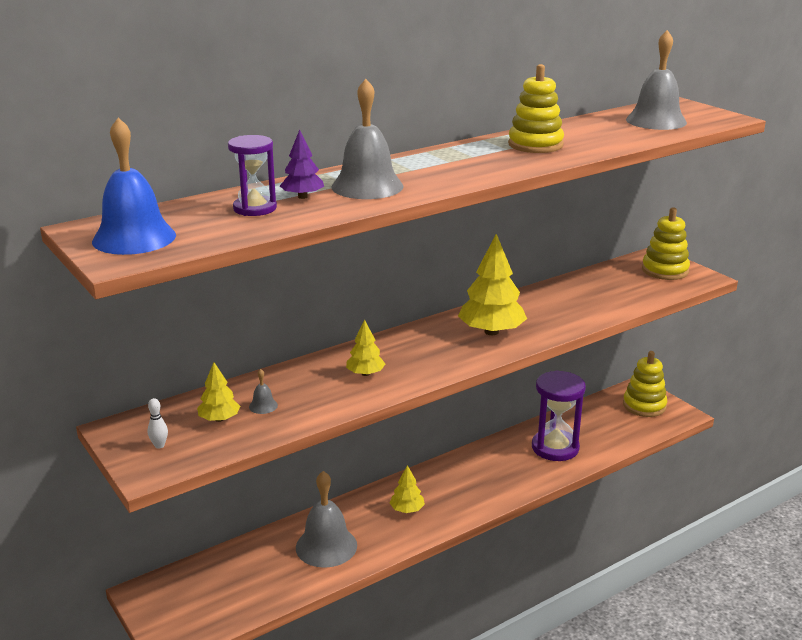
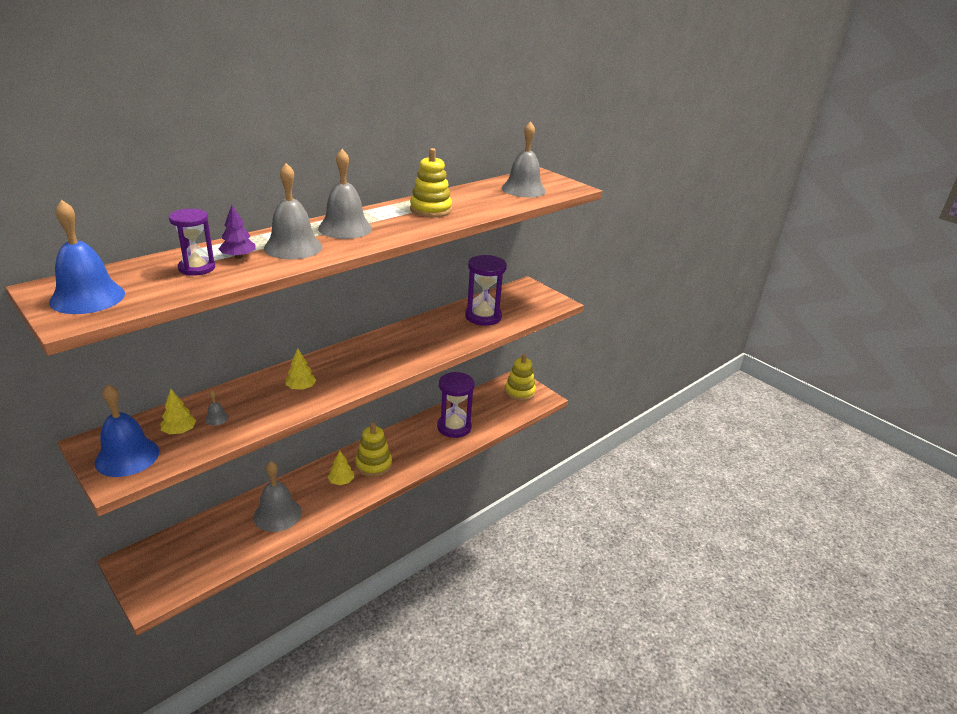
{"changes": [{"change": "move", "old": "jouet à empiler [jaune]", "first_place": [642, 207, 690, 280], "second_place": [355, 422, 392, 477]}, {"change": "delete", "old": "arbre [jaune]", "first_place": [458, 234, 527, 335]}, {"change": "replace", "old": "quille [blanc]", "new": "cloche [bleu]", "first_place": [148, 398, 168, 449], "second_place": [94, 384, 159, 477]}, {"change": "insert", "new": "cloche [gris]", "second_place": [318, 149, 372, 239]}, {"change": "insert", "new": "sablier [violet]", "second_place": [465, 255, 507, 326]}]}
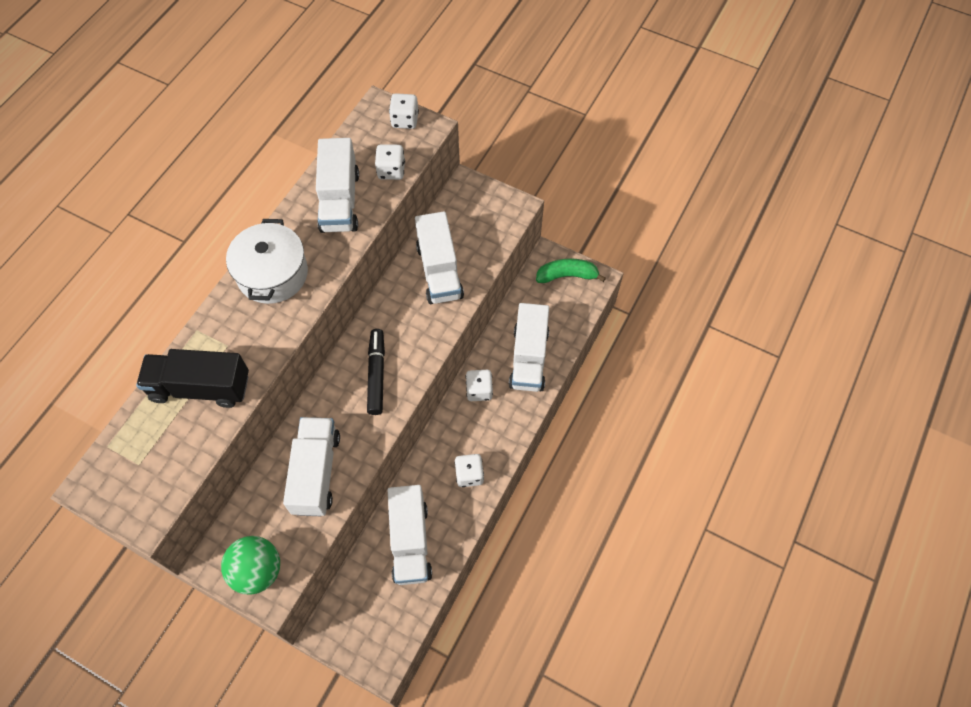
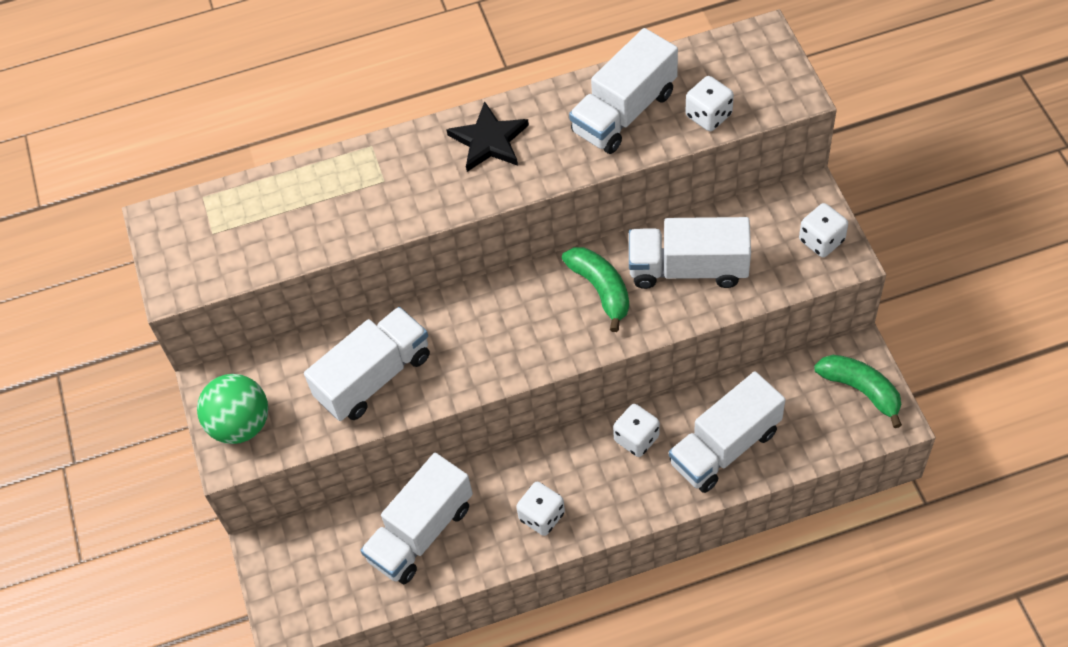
{"changes": [{"change": "move", "old": "dé [blanc]", "first_place": [389, 93, 419, 129], "second_place": [799, 203, 848, 257]}, {"change": "rotate", "old": "camion [blanc]", "first_place": [415, 211, 464, 304], "second_place": [629, 217, 751, 289], "degrees": 60}, {"change": "replace", "old": "marmite [blanc]", "new": "étoile [noir]", "first_place": [226, 219, 308, 304], "second_place": [446, 102, 529, 172]}, {"change": "delete", "old": "feutre [noir]", "first_place": [367, 329, 385, 415]}, {"change": "delete", "old": "camion [noir]", "first_place": [136, 349, 249, 408]}, {"change": "insert", "new": "banane [vert]", "second_place": [562, 247, 629, 332]}]}
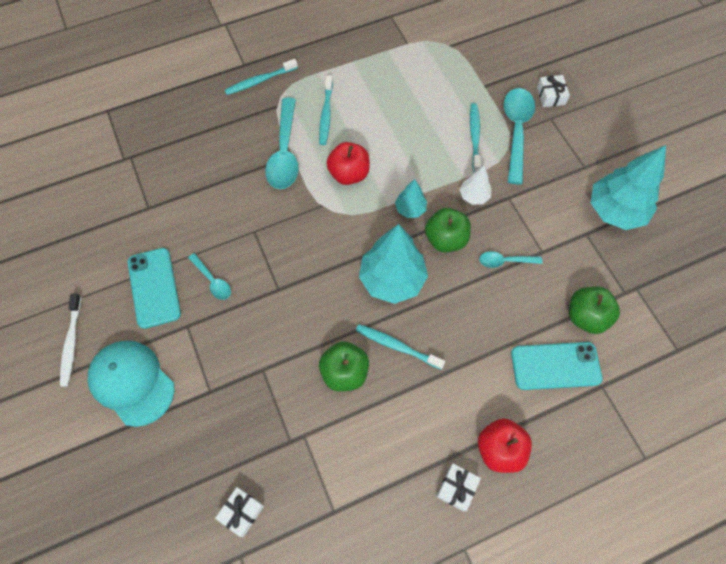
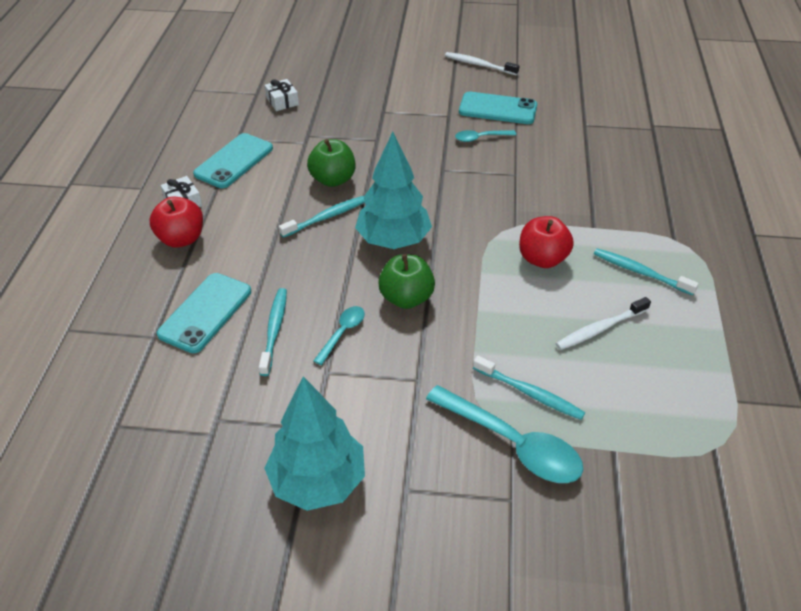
{"changes": [{"change": "move", "old": "brosse à dents [turquoise]", "first_place": [225, 59, 298, 95], "second_place": [259, 288, 287, 376]}, {"change": "delete", "old": "cadeau [blanc]", "first_place": [537, 75, 570, 107]}, {"change": "delete", "old": "cuillère [turquoise]", "first_place": [265, 98, 299, 189]}, {"change": "delete", "old": "arbre [blanc]", "first_place": [460, 166, 491, 205]}, {"change": "delete", "old": "arbre [turquoise]", "first_place": [395, 179, 427, 218]}, {"change": "delete", "old": "pomme [vert]", "first_place": [569, 287, 620, 334]}, {"change": "delete", "old": "casquette [turquoise]", "first_place": [88, 340, 175, 427]}, {"change": "insert", "new": "téléphone [turquoise]", "second_place": [193, 133, 273, 188]}, {"change": "insert", "new": "brosse à dents [blanc]", "second_place": [555, 297, 651, 350]}]}
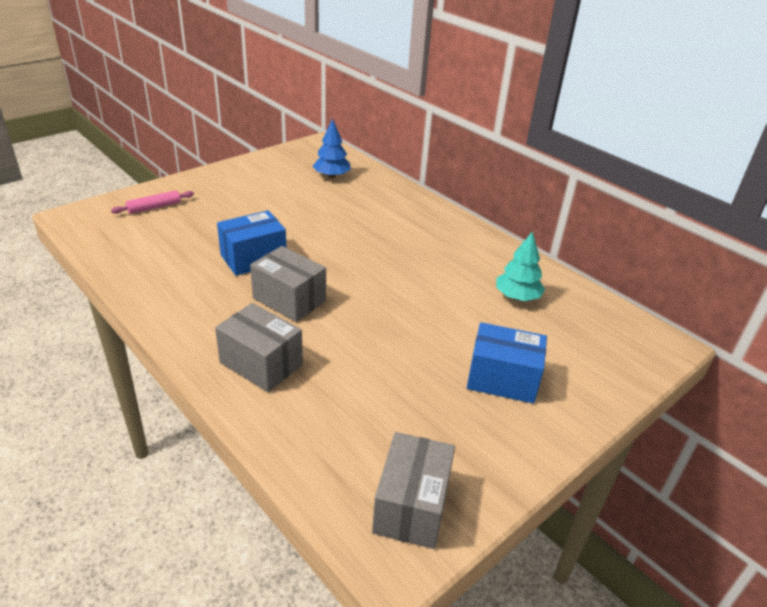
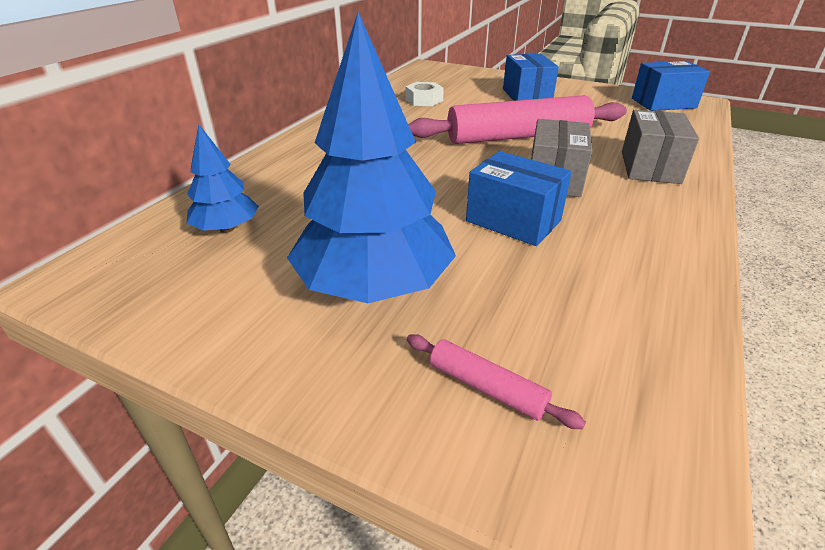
{"changes": [{"change": "replace", "old": "arbre [turquoise]", "new": "écrou [blanc]", "first_place": [496, 231, 545, 301], "second_place": [406, 82, 444, 106]}, {"change": "recolor", "old": "boîte [gris]", "new": "boîte [bleu]", "first_place": [372, 432, 455, 549], "second_place": [632, 61, 710, 111]}, {"change": "insert", "new": "arbre [bleu]", "second_place": [287, 12, 456, 303]}, {"change": "insert", "new": "rouleau à pâtisserie [rose]", "second_place": [408, 95, 627, 144]}]}
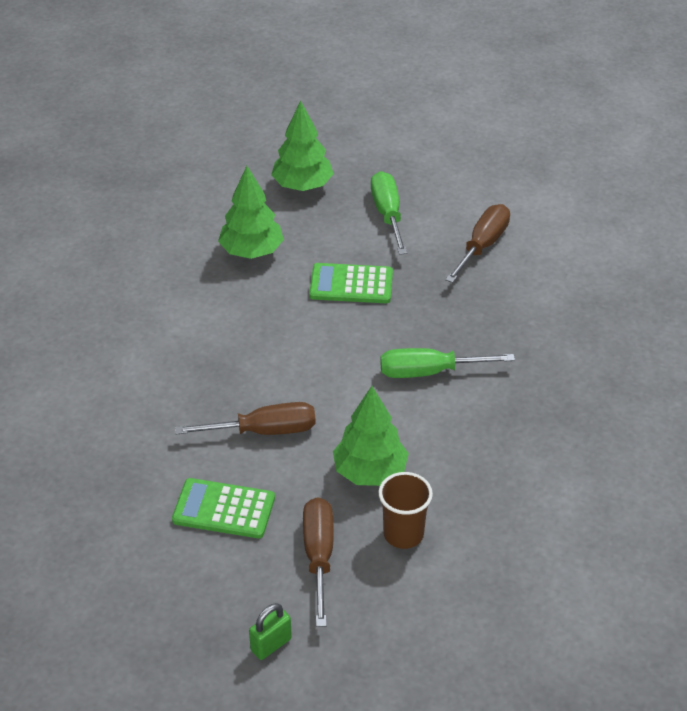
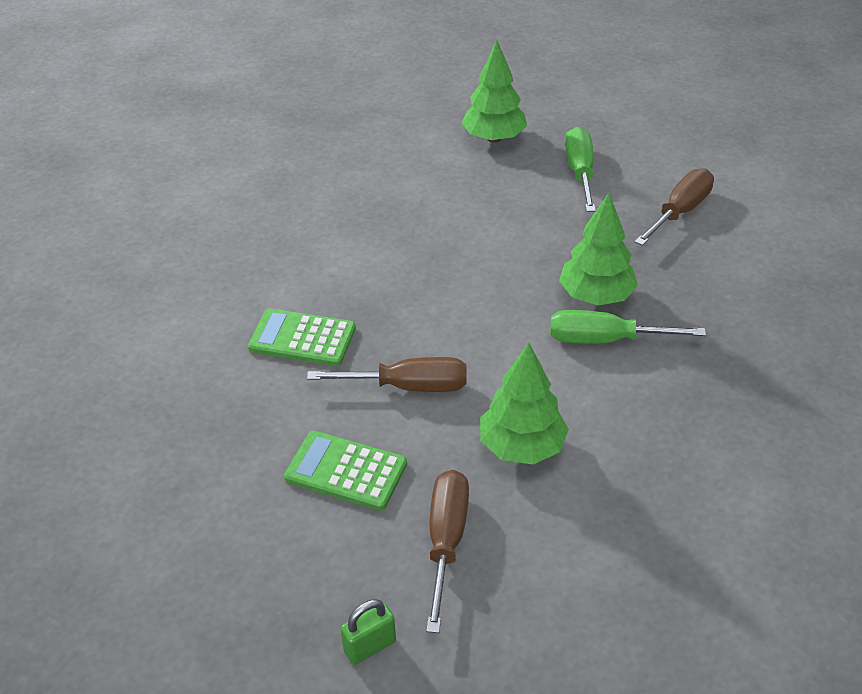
{"changes": [{"change": "move", "old": "arbre [vert]", "first_place": [218, 166, 284, 259], "second_place": [559, 193, 638, 306]}, {"change": "move", "old": "calculatrice [vert]", "first_place": [309, 263, 393, 303], "second_place": [248, 308, 356, 366]}, {"change": "delete", "old": "gobelet [marron]", "first_place": [378, 472, 433, 549]}]}
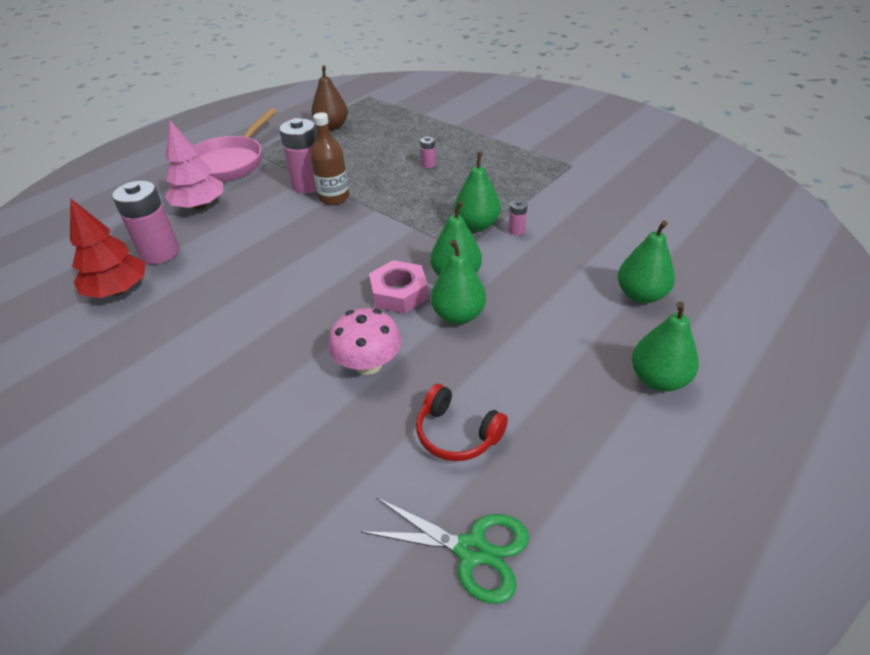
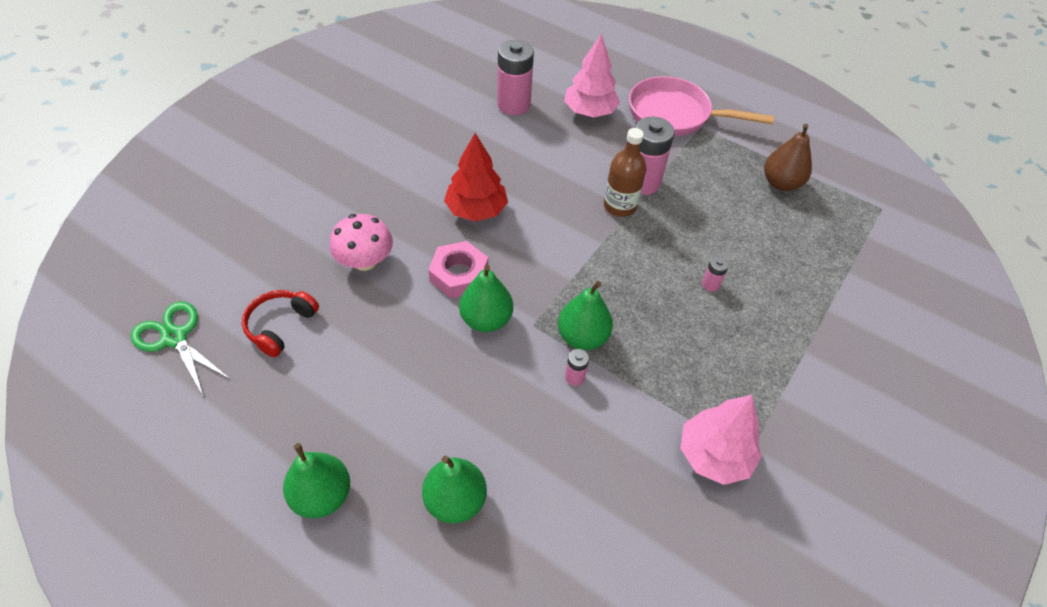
{"changes": [{"change": "move", "old": "arbre [rouge]", "first_place": [70, 199, 146, 298], "second_place": [444, 133, 508, 222]}, {"change": "delete", "old": "poire [vert]", "first_place": [431, 239, 486, 324]}, {"change": "rotate", "old": "ciseaux [vert]", "first_place": [361, 497, 529, 604], "second_place": [131, 301, 231, 397], "degrees": 120}, {"change": "insert", "new": "arbre [rose]", "second_place": [680, 395, 762, 485]}]}
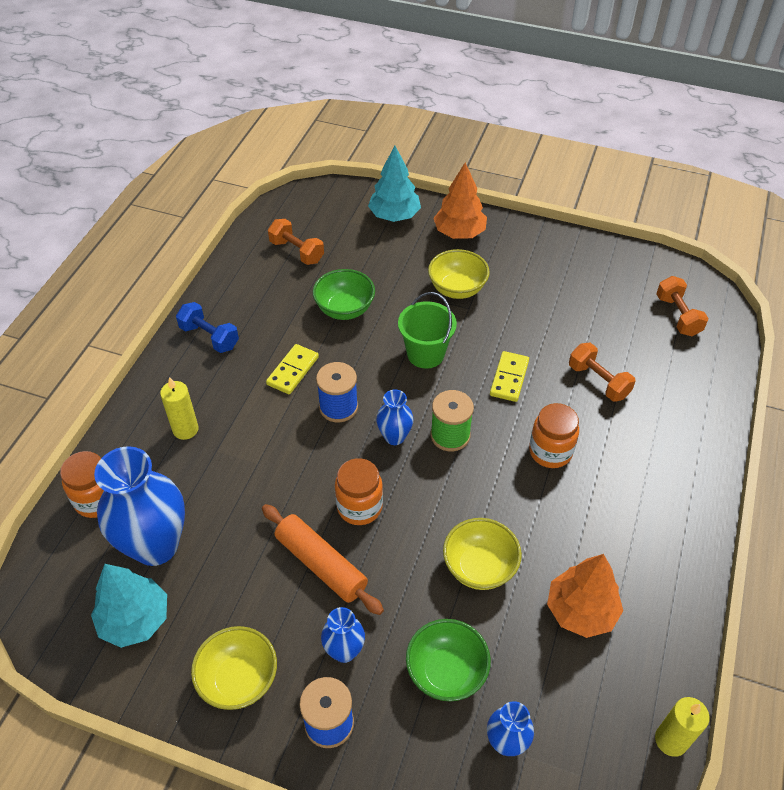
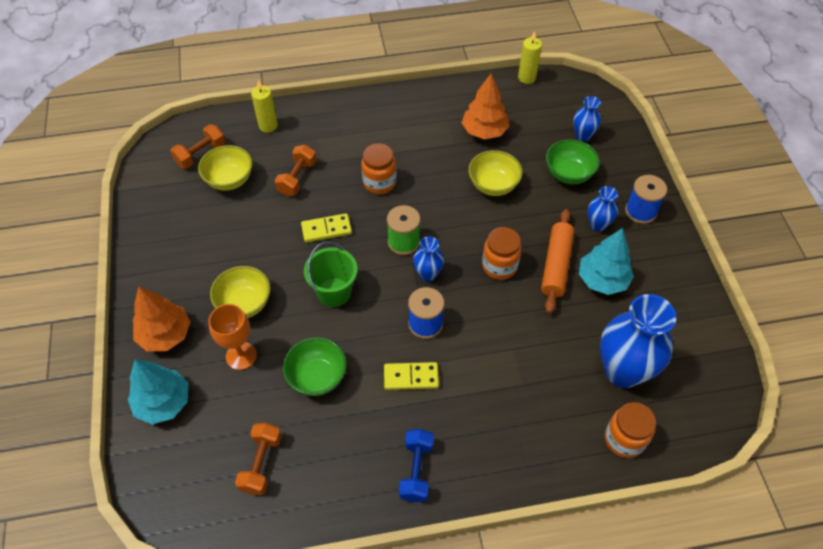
{"changes": [{"change": "move", "old": "bougie [jaune]", "first_place": [160, 377, 199, 440], "second_place": [251, 80, 278, 132]}, {"change": "move", "old": "arbre [turquoise]", "first_place": [91, 564, 167, 648], "second_place": [579, 228, 634, 295]}, {"change": "move", "old": "bol [jaune]", "first_place": [191, 626, 277, 710], "second_place": [198, 145, 253, 191]}, {"change": "insert", "new": "verre à pied [orange]", "second_place": [208, 304, 257, 370]}]}
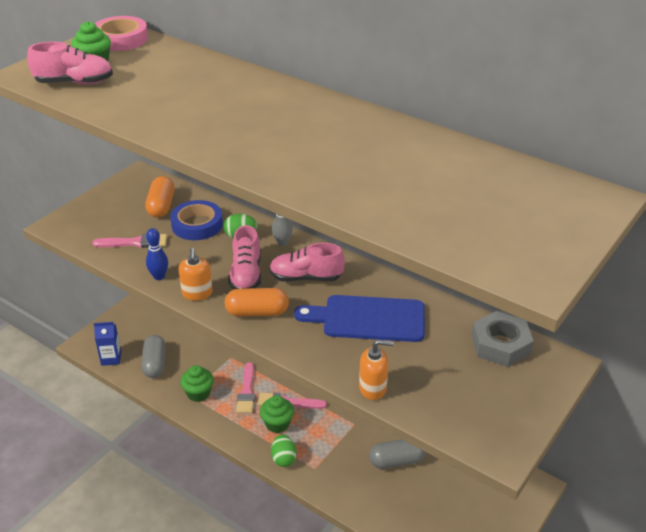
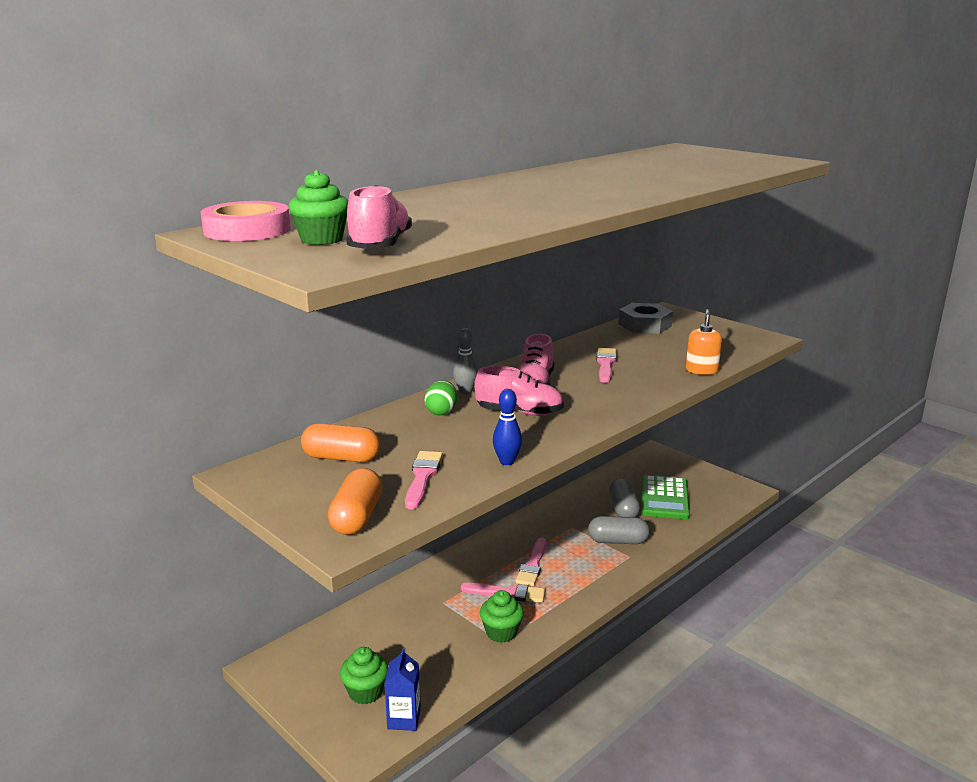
{"changes": [{"change": "delete", "old": "ruban adhésif [bleu]", "first_place": [170, 200, 223, 240]}, {"change": "delete", "old": "distributeur de savon [orange]", "first_place": [179, 248, 213, 301]}, {"change": "move", "old": "gélule [orange]", "first_place": [225, 288, 289, 317], "second_place": [328, 468, 383, 535]}, {"change": "replace", "old": "planche à découper [bleu]", "new": "pinceau [rose]", "first_place": [294, 295, 425, 342], "second_place": [596, 348, 617, 383]}, {"change": "move", "old": "gélule [gris]", "first_place": [141, 335, 166, 378], "second_place": [588, 516, 650, 544]}, {"change": "move", "old": "muffin [vert]", "first_place": [260, 395, 294, 433], "second_place": [340, 647, 388, 705]}, {"change": "delete", "old": "œuf [vert]", "first_place": [271, 434, 297, 467]}, {"change": "insert", "new": "calculatrice [vert]", "second_place": [642, 475, 690, 519]}]}
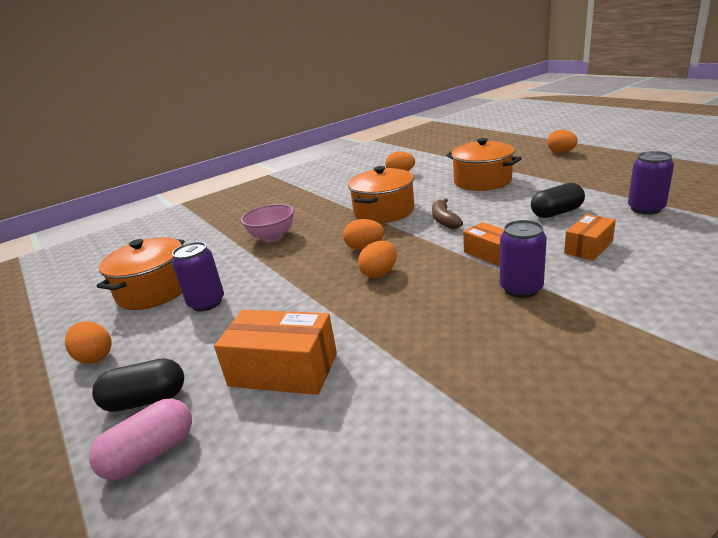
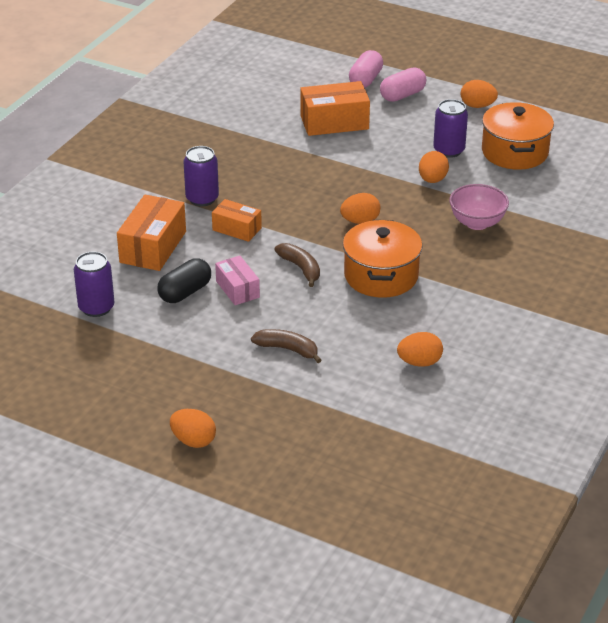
{"changes": [{"change": "replace", "old": "marmite [orange]", "new": "banane [marron]", "first_place": [446, 138, 522, 191], "second_place": [251, 329, 321, 363]}, {"change": "resize", "old": "boîte [orange]", "first_place": [564, 214, 616, 261], "second_place": [117, 195, 186, 271], "factor": 1.63}, {"change": "move", "old": "œuf [orange]", "first_place": [358, 241, 397, 278], "second_place": [419, 151, 449, 183]}, {"change": "recolor", "old": "gélule [noir]", "new": "gélule [rose]", "first_place": [92, 358, 184, 412], "second_place": [380, 67, 426, 102]}, {"change": "insert", "new": "boîte [rose]", "second_place": [215, 256, 260, 305]}]}
